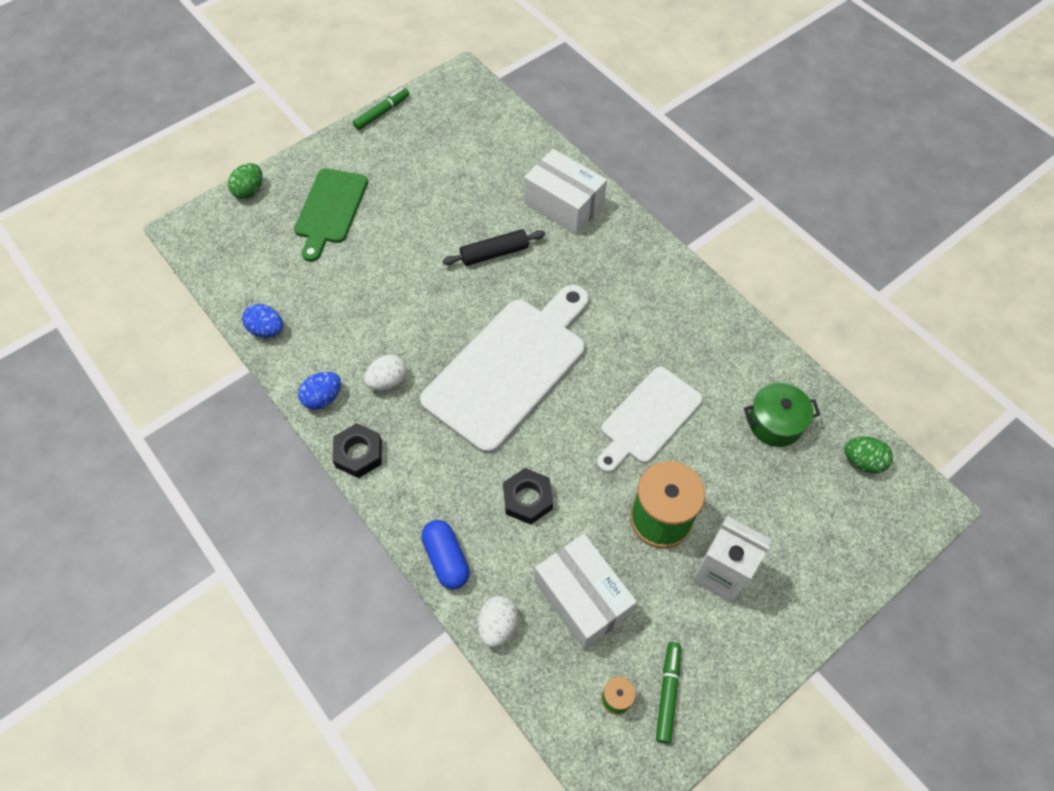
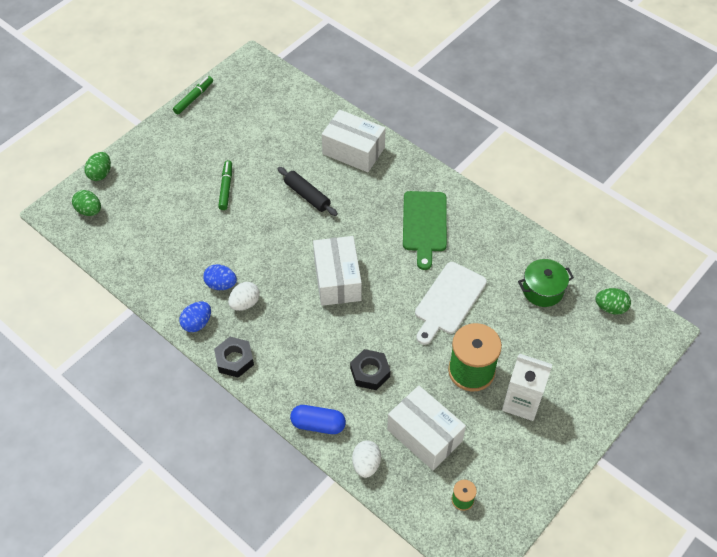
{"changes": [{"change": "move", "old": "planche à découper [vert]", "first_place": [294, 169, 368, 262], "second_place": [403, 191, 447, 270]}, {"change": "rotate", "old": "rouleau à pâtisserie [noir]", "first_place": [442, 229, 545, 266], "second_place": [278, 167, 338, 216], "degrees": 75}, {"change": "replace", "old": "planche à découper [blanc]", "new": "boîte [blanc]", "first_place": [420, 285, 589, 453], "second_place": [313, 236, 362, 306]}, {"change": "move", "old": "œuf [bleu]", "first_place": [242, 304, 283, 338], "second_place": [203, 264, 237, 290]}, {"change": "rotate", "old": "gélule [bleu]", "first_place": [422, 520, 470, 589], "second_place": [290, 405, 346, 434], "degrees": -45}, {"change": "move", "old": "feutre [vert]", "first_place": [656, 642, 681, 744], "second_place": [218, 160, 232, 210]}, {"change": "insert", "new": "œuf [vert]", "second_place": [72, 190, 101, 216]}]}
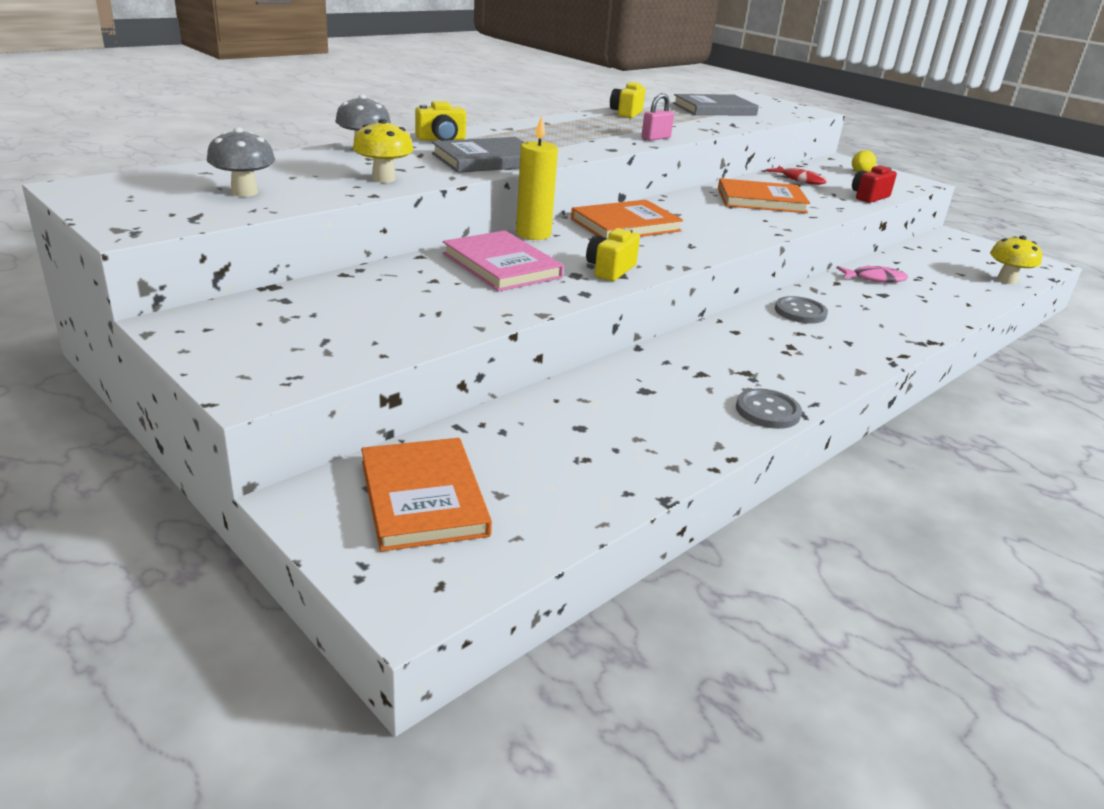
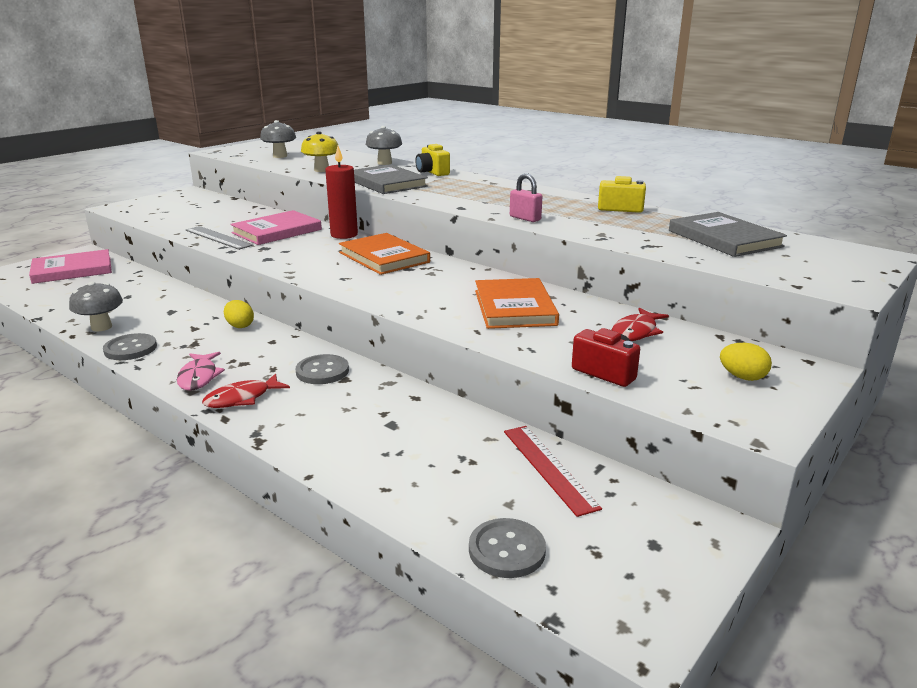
{"changes": [{"change": "recolor", "old": "bougie [jaune]", "new": "bougie [rouge]", "first_place": [516, 115, 558, 240], "second_place": [325, 146, 358, 239]}, {"change": "delete", "old": "appareil photo [jaune]", "first_place": [586, 228, 640, 281]}, {"change": "replace", "old": "champignon [jaune]", "new": "bouton [gris]", "first_place": [990, 235, 1042, 284], "second_place": [469, 518, 546, 578]}, {"change": "move", "old": "poisson [rose]", "first_place": [836, 265, 908, 283], "second_place": [177, 352, 225, 391]}, {"change": "recolor", "old": "livre [orange]", "new": "livre [rose]", "first_place": [361, 438, 492, 552], "second_place": [29, 249, 112, 284]}, {"change": "insert", "new": "règle [gris]", "second_place": [186, 226, 253, 250]}, {"change": "insert", "new": "champignon [gris]", "second_place": [69, 281, 123, 332]}, {"change": "insert", "new": "œuf [jaune]", "second_place": [224, 300, 254, 328]}, {"change": "insert", "new": "poisson [rouge]", "second_place": [202, 374, 290, 408]}, {"change": "insert", "new": "règle [rouge]", "second_place": [504, 426, 602, 517]}]}
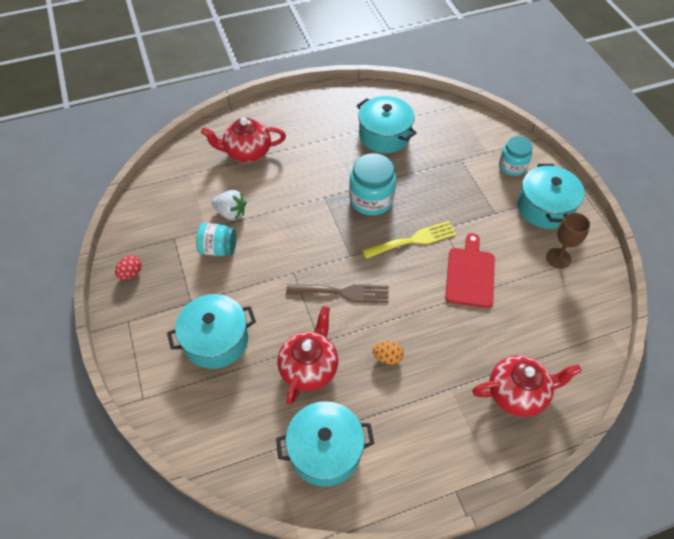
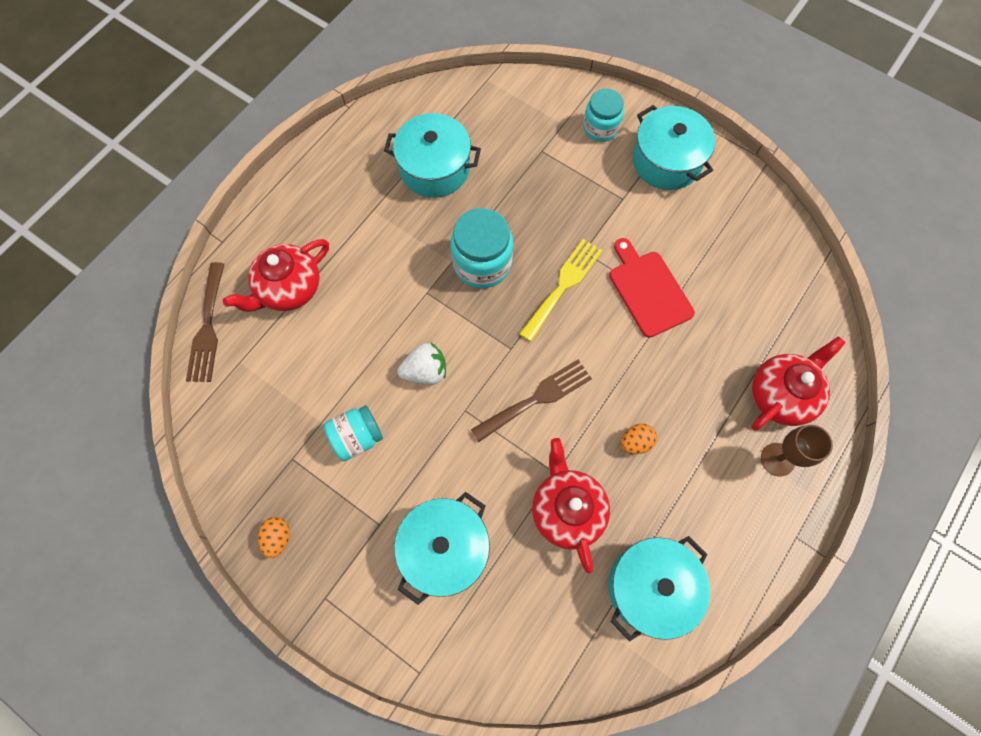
{"changes": [{"change": "move", "old": "fraise [blanc]", "first_place": [211, 190, 246, 220], "second_place": [397, 343, 446, 385]}, {"change": "move", "old": "verre à pied [marron]", "first_place": [546, 213, 590, 269], "second_place": [761, 425, 833, 476]}, {"change": "recolor", "old": "œuf [rouge]", "new": "œuf [orange]", "first_place": [115, 255, 142, 280], "second_place": [258, 517, 290, 558]}, {"change": "insert", "new": "fourchette [marron]", "second_place": [186, 262, 224, 382]}]}
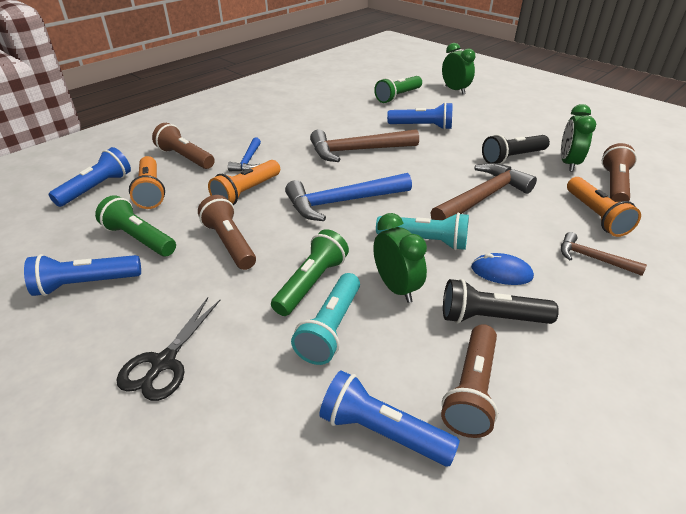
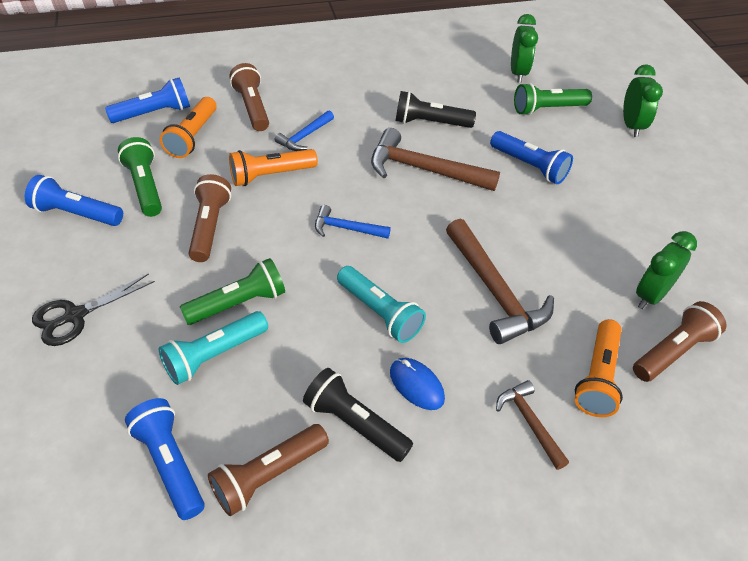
{"changes": [{"change": "move", "old": "lampe de poche [noir]", "first_place": [482, 134, 550, 164], "second_place": [396, 91, 476, 128]}, {"change": "rotate", "old": "marteau [marron]", "first_place": [430, 163, 537, 220], "second_place": [446, 219, 554, 344], "degrees": 75}, {"change": "resize", "old": "marteau [bleu]", "first_place": [285, 173, 412, 221], "second_place": [315, 205, 391, 239], "factor": 0.54}, {"change": "move", "old": "réveil [vert]", "first_place": [373, 213, 427, 303], "second_place": [511, 14, 538, 83]}]}
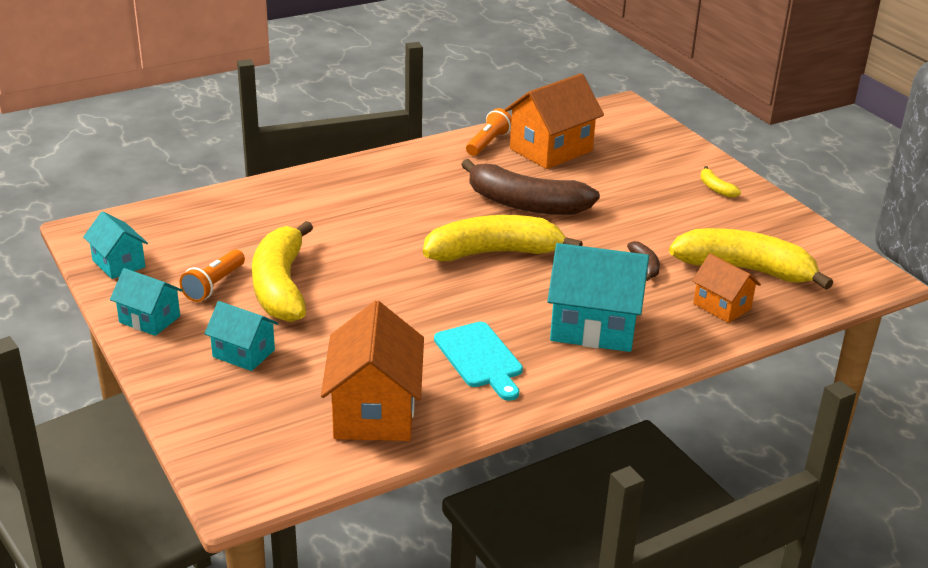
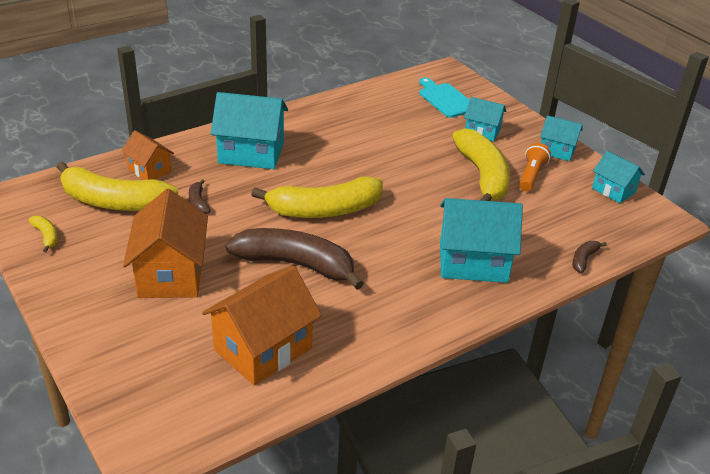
{"changes": [{"change": "delete", "old": "lampe de poche [orange]", "first_place": [466, 108, 512, 156]}, {"change": "move", "old": "banane [jaune]", "first_place": [700, 166, 741, 198], "second_place": [28, 216, 58, 252]}, {"change": "move", "old": "maison [orange]", "first_place": [321, 301, 424, 441], "second_place": [123, 189, 208, 298]}, {"change": "move", "old": "planche à découper [turquoise]", "first_place": [434, 322, 523, 401], "second_place": [419, 77, 470, 118]}, {"change": "insert", "new": "maison [turquoise]", "second_place": [440, 198, 523, 283]}, {"change": "insert", "new": "banane [marron]", "second_place": [573, 241, 607, 273]}]}
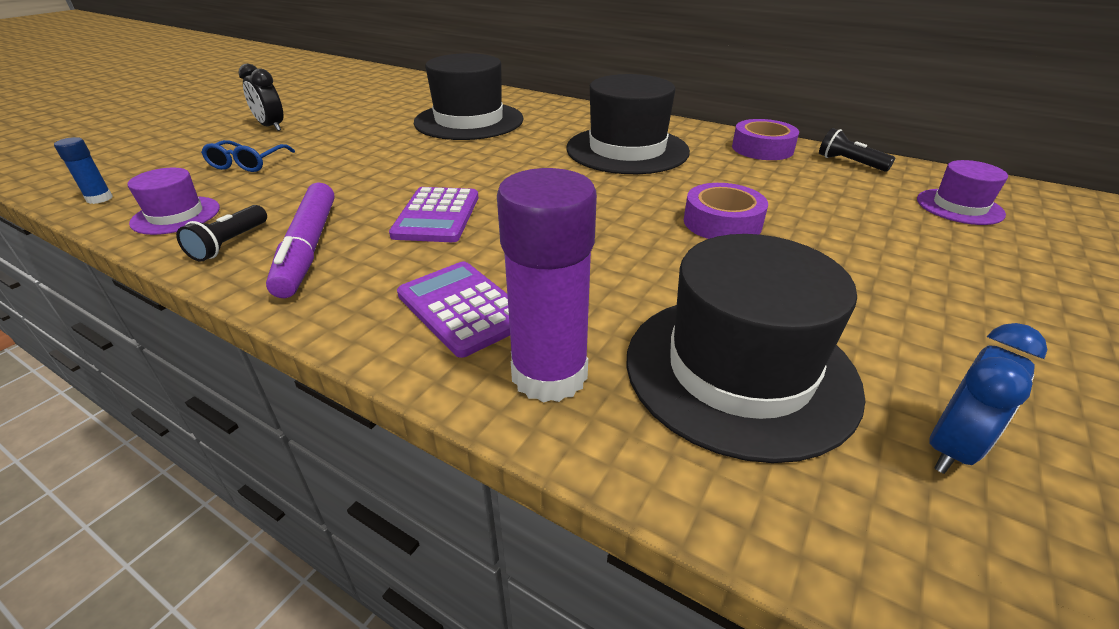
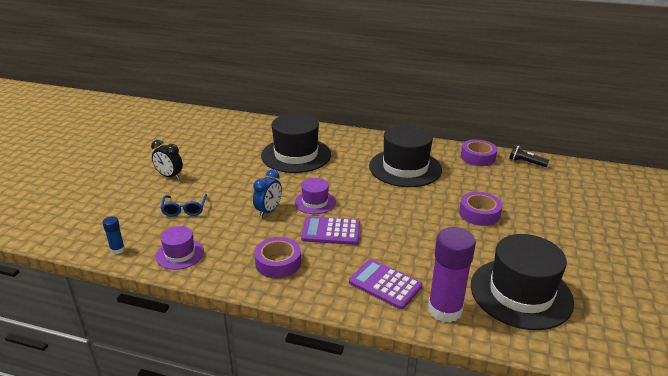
{"changes": [{"change": "move", "old": "chapeau [violet]", "first_place": [917, 160, 1008, 225], "second_place": [295, 178, 336, 214]}, {"change": "replace", "old": "feutre [violet]", "new": "ruban adhésif [violet]", "first_place": [266, 183, 335, 298], "second_place": [254, 237, 301, 278]}, {"change": "rotate", "old": "calculatrice [violet]", "first_place": [389, 187, 478, 242], "second_place": [301, 216, 360, 245], "degrees": 105}, {"change": "delete", "old": "lampe de poche [noir]", "first_place": [176, 205, 267, 262]}, {"change": "move", "old": "réveil [bleu]", "first_place": [929, 323, 1047, 474], "second_place": [253, 170, 282, 217]}]}
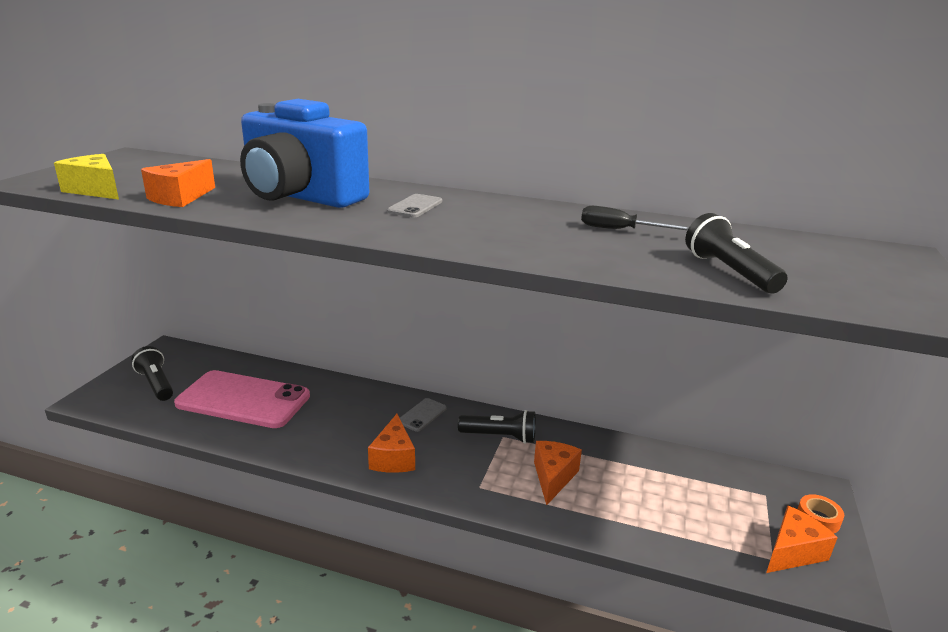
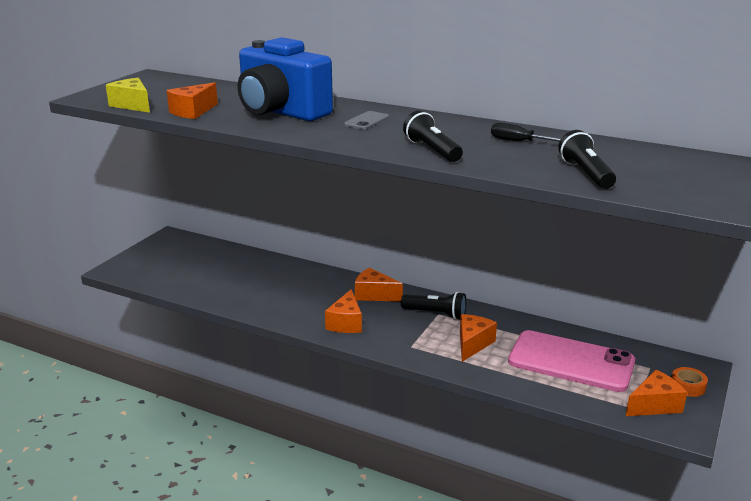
{"changes": [{"change": "move", "old": "lampe de poche [noir]", "first_place": [131, 346, 173, 401], "second_place": [403, 111, 463, 162]}, {"change": "move", "old": "téléphone [rose]", "first_place": [174, 370, 310, 428], "second_place": [508, 330, 635, 392]}, {"change": "replace", "old": "téléphone [gris]", "new": "fromage [orange]", "first_place": [400, 398, 447, 432], "second_place": [355, 268, 403, 302]}]}
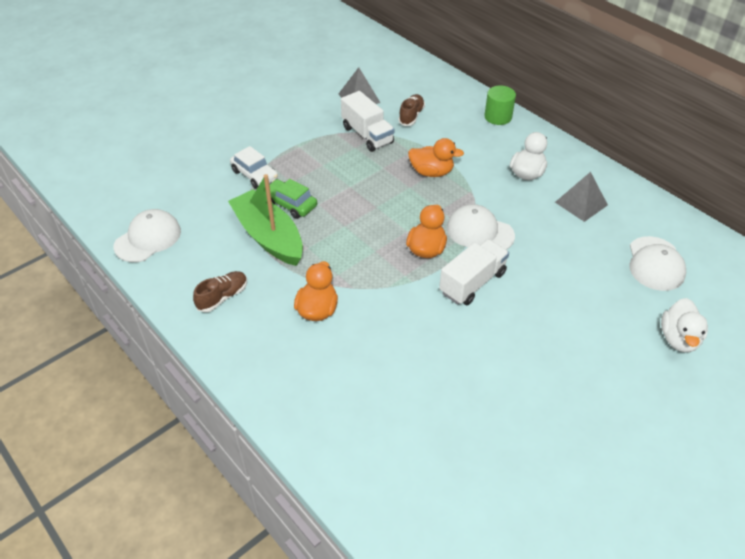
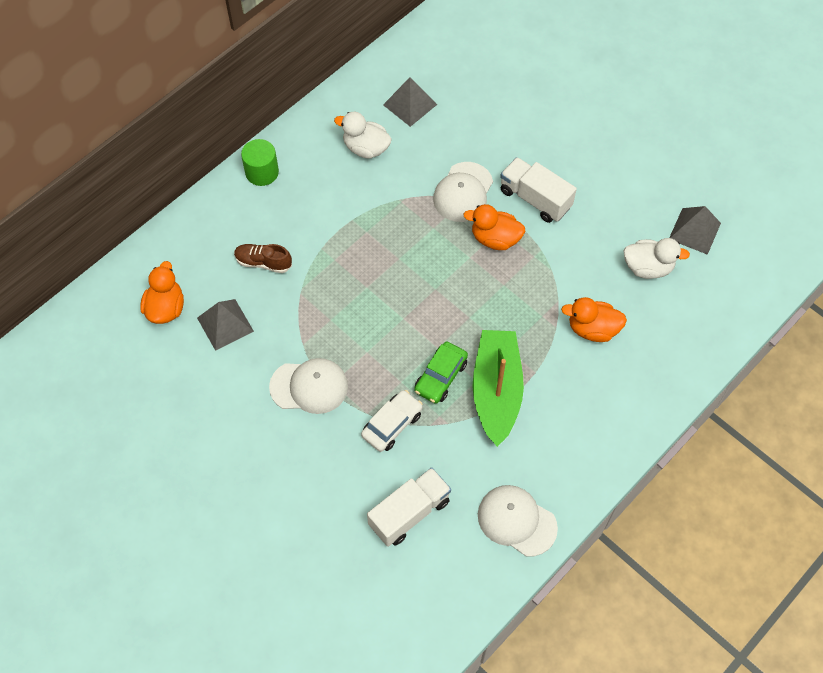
{"changes": [{"change": "move", "old": "camion [blanc]", "first_place": [341, 91, 395, 152], "second_place": [367, 467, 451, 547]}, {"change": "move", "old": "canard [orange]", "first_place": [408, 138, 464, 177], "second_place": [140, 261, 184, 324]}, {"change": "rotate", "old": "bateau [vert]", "first_place": [228, 174, 303, 266], "second_place": [472, 330, 524, 447], "degrees": 135}, {"change": "move", "old": "casquette [blanc]", "first_place": [629, 236, 686, 291], "second_place": [269, 358, 348, 414]}, {"change": "delete", "old": "chaussure [marron]", "first_place": [193, 271, 247, 312]}, {"change": "move", "old": "canard [blanc]", "first_place": [661, 298, 708, 352], "second_place": [623, 238, 690, 279]}, {"change": "insert", "new": "pyramide [gris]", "second_place": [669, 206, 721, 255]}]}
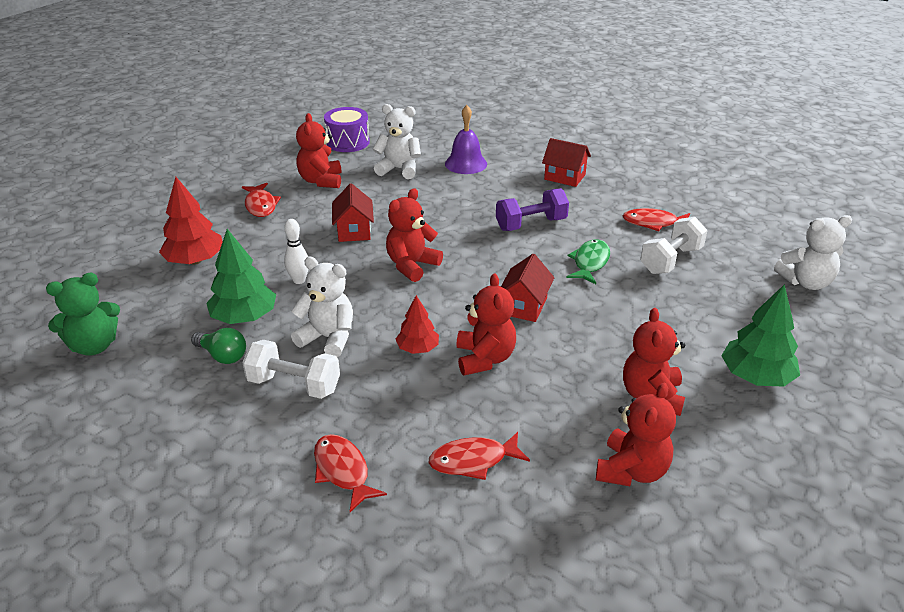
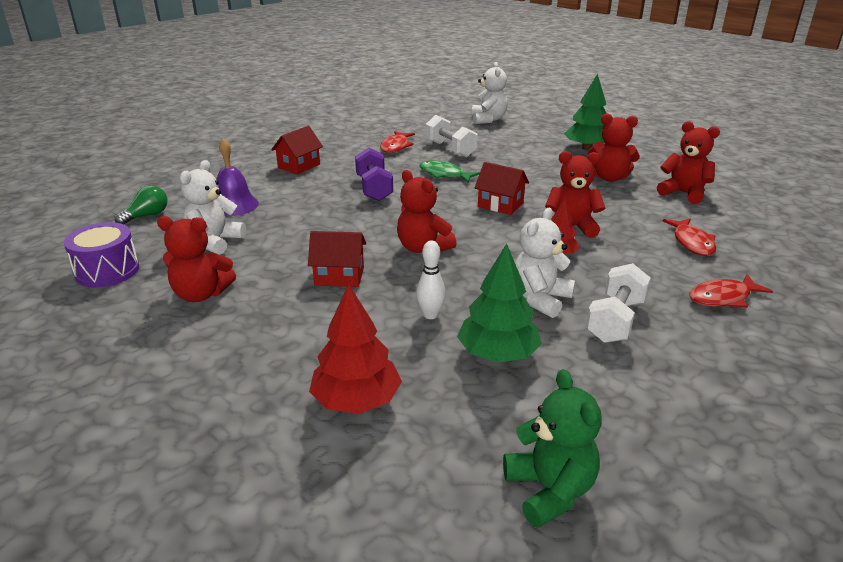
{"changes": [{"change": "delete", "old": "poisson [rouge]", "first_place": [242, 183, 281, 217]}, {"change": "move", "old": "ampoule [vert]", "first_place": [191, 328, 246, 364], "second_place": [115, 185, 167, 225]}]}
